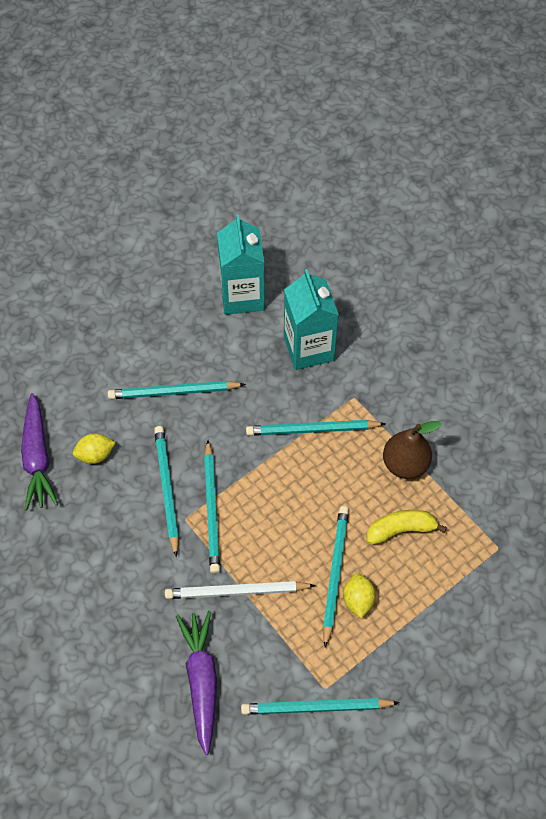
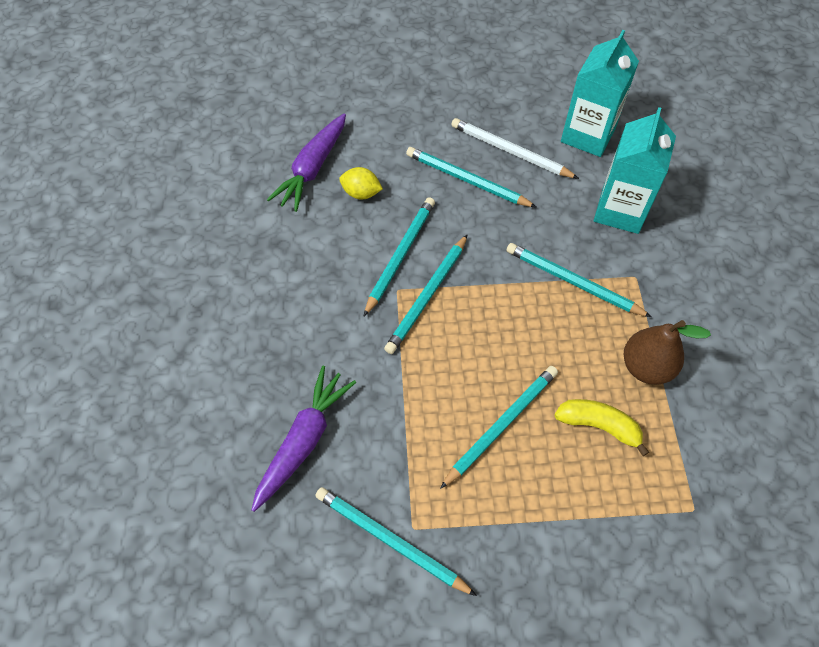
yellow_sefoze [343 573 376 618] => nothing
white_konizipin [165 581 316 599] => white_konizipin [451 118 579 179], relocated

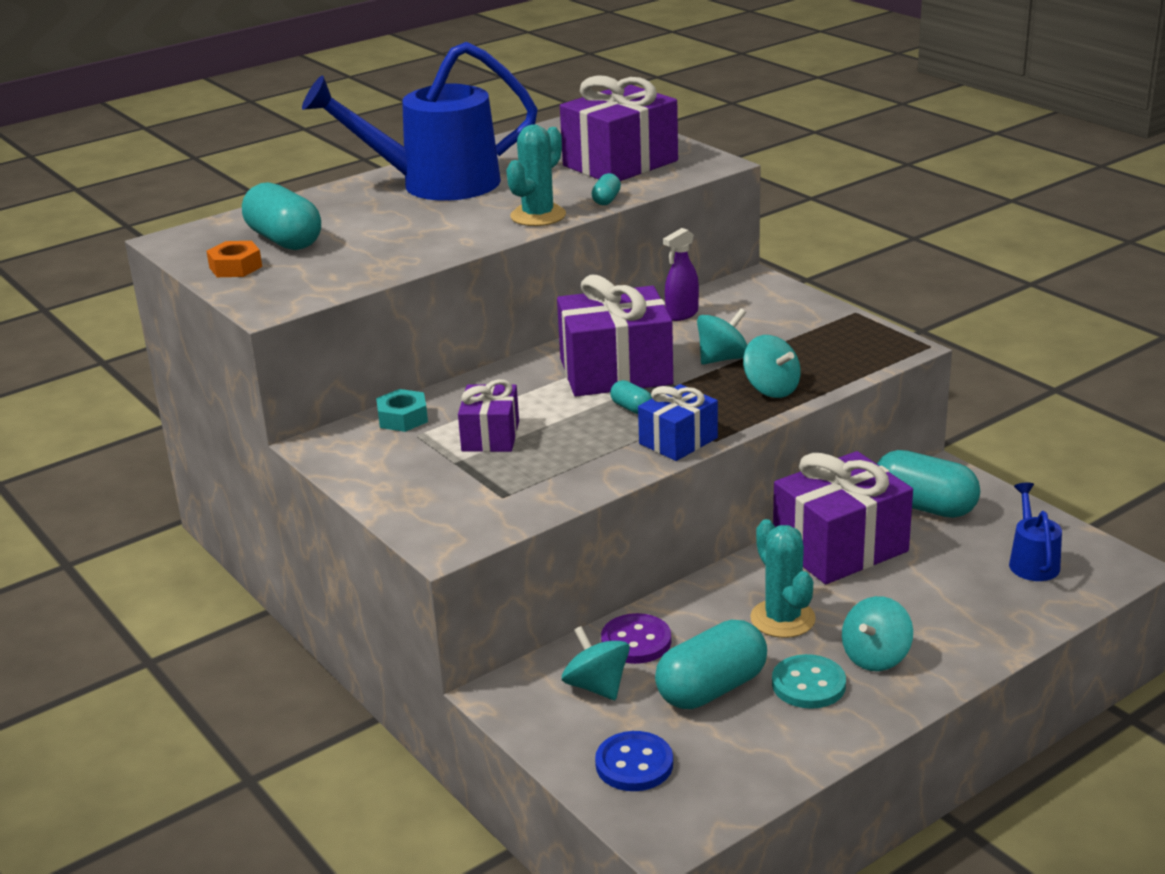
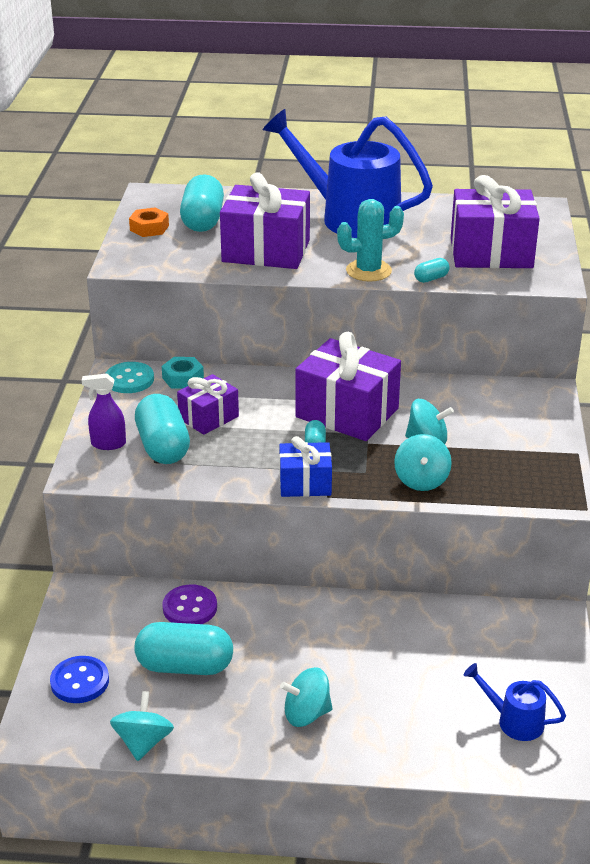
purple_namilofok [663 228 699 321] => purple_namilofok [82 373 126 450], relocated
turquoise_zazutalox [877 450 980 518] => turquoise_zazutalox [135 394 190 464], relocated
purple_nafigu [773 451 913 584] => purple_nafigu [220 172 310 269], relocated
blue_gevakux [1009 482 1062 581] => blue_gevakux [464 663 566 741], 105 degrees counterclockwise
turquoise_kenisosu [750 519 816 638] => nothing
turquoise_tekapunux [562 626 630 700] => turquoise_tekapunux [110 691 174 761], relocated
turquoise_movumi [772 654 846 709] => turquoise_movumi [105 362 154 393], relocated

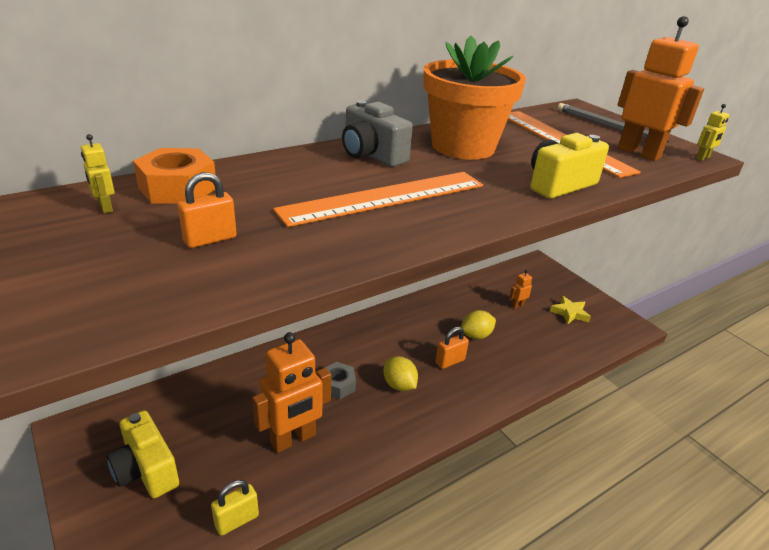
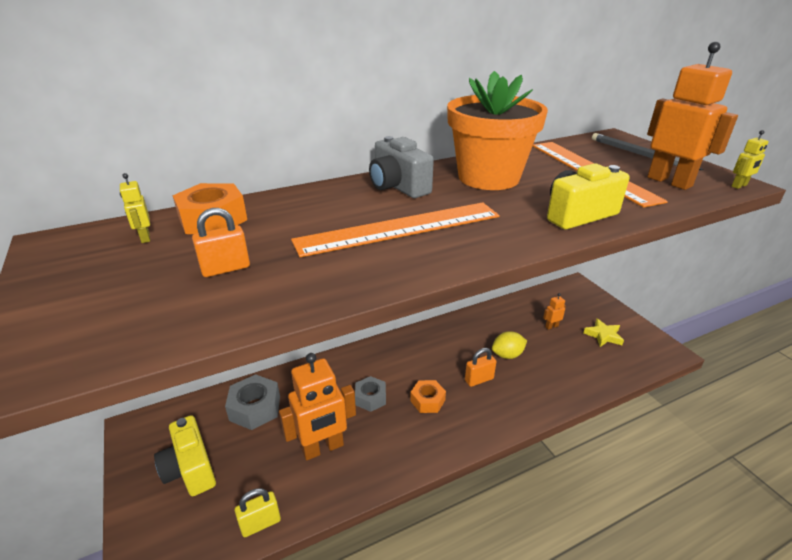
yellow_sefoze [383 356 418 391] => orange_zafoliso [410 380 446 413]
nothing => grey_zafoliso [225 374 280 430]

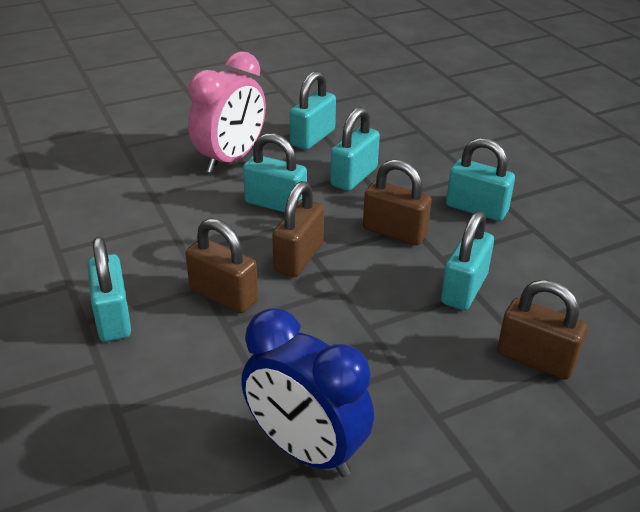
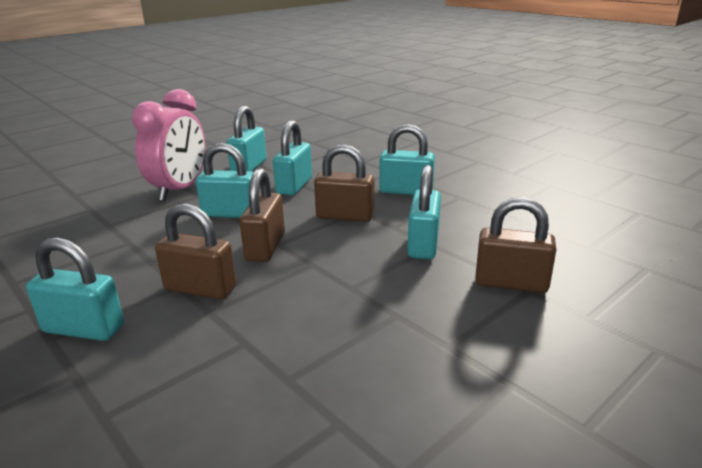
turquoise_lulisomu [87 237 131 342] => turquoise_lulisomu [26 237 124 341], 45 degrees counterclockwise
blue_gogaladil [241 308 374 477] => nothing

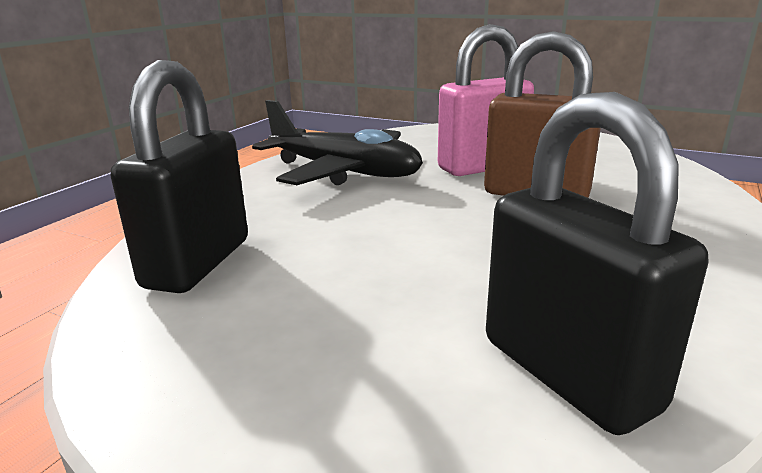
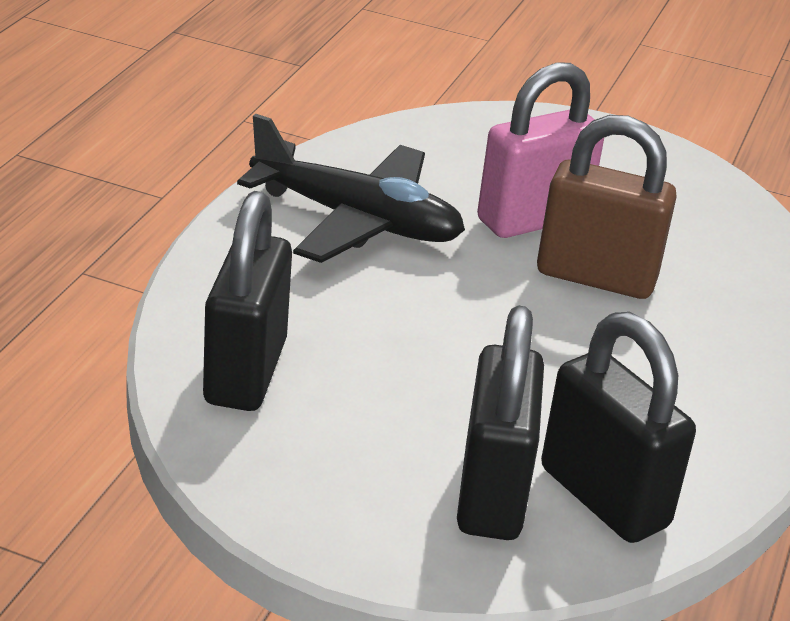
nothing => black_lulisomu [457 305 544 540]

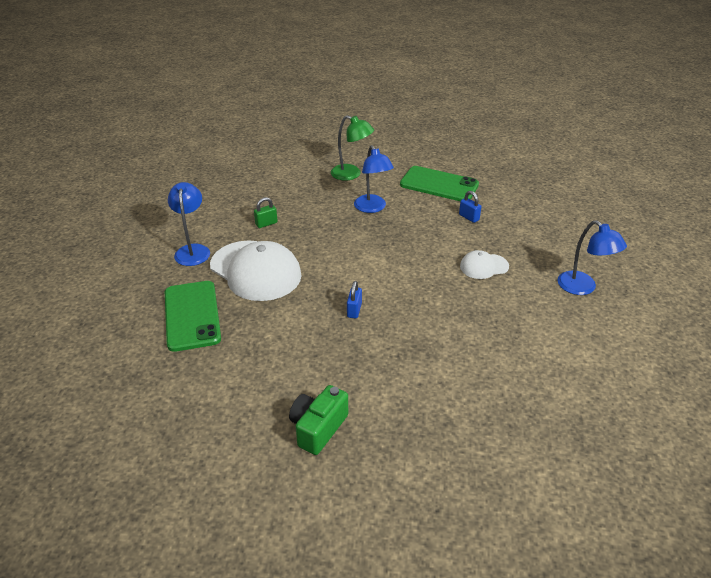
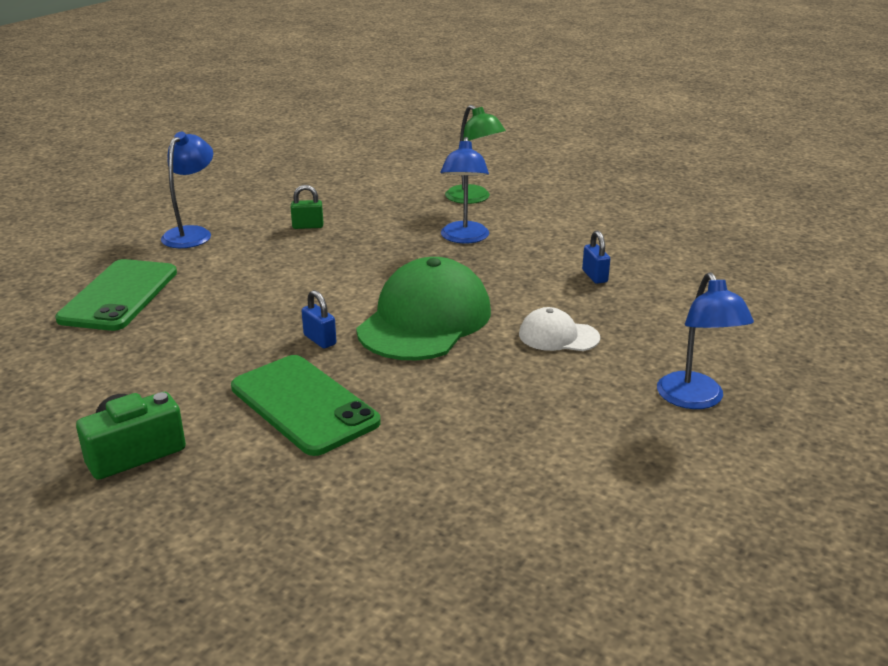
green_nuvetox [400 166 479 201] => green_nuvetox [231 355 381 456], relocated
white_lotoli [210 240 302 301] => nothing
blue_lulisomu [347 281 362 319] => blue_lulisomu [302 290 336 348], 75 degrees counterclockwise
nothing => green_lotoli [356 257 491 360]

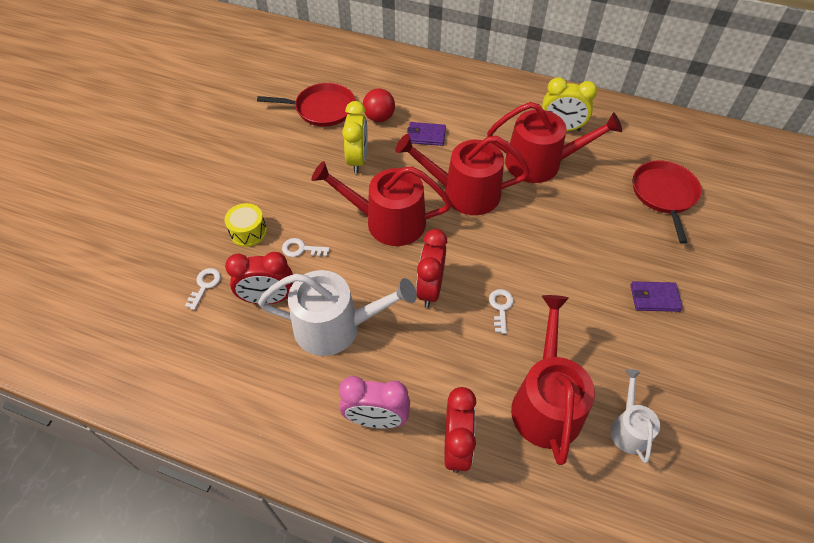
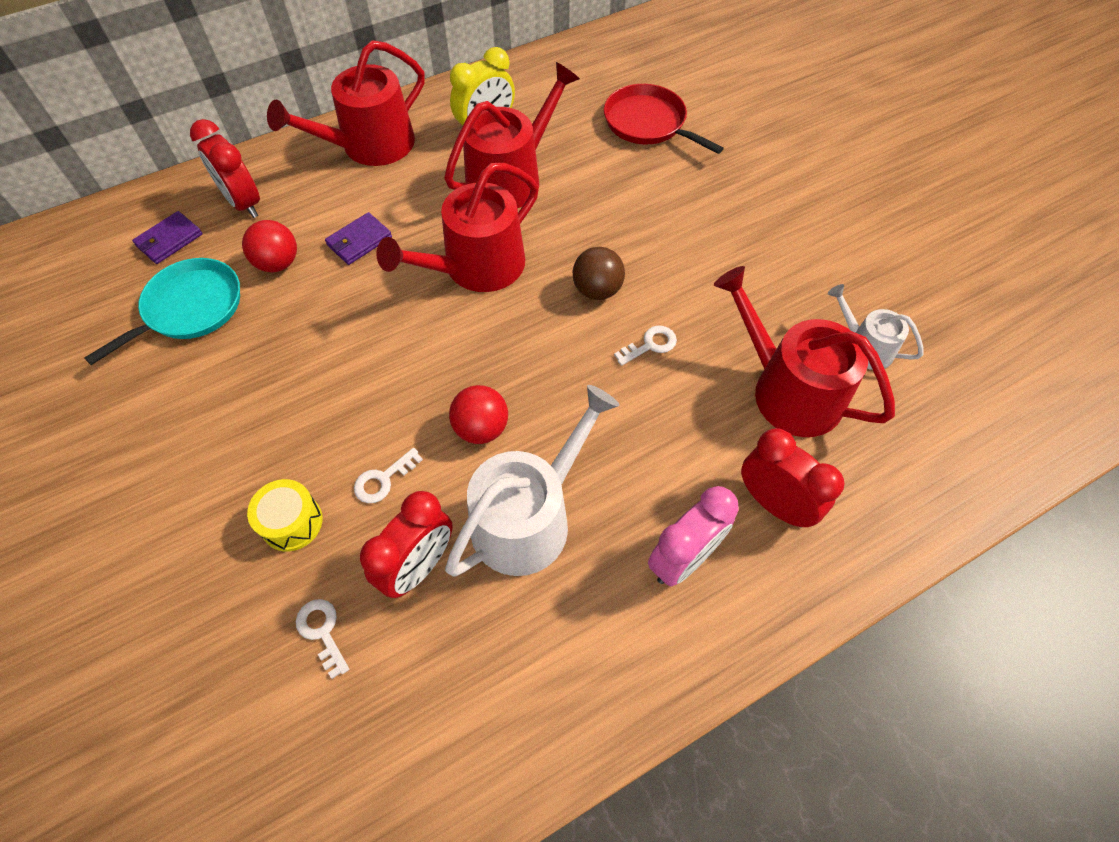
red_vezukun [257 83 355 127] => turquoise_vezukun [84 258 240 365]
yellow_gogaladil [342 101 368 173] => nothing
red_gevakux [311 161 452 246] => red_gevakux [267 40 425 166], relocated
red_gogaladil [416 229 447 308] => red_gogaladil [190 119 260 218], relocated
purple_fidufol [631 281 683 312] => purple_fidufol [132 211 202 264], relocated
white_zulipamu [489 289 514 334] => white_zulipamu [614 326 677 366], 105 degrees clockwise
nothing => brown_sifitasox [573 247 625 300]
nothing => red_sifitasox [449 385 508 444]

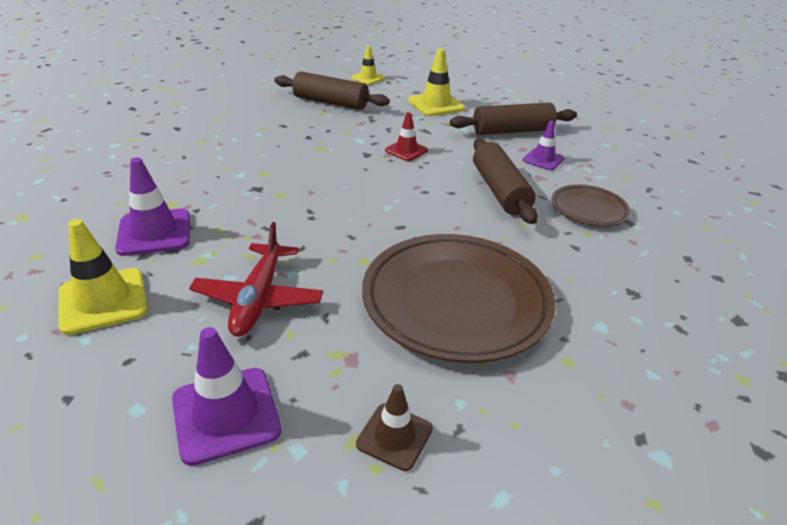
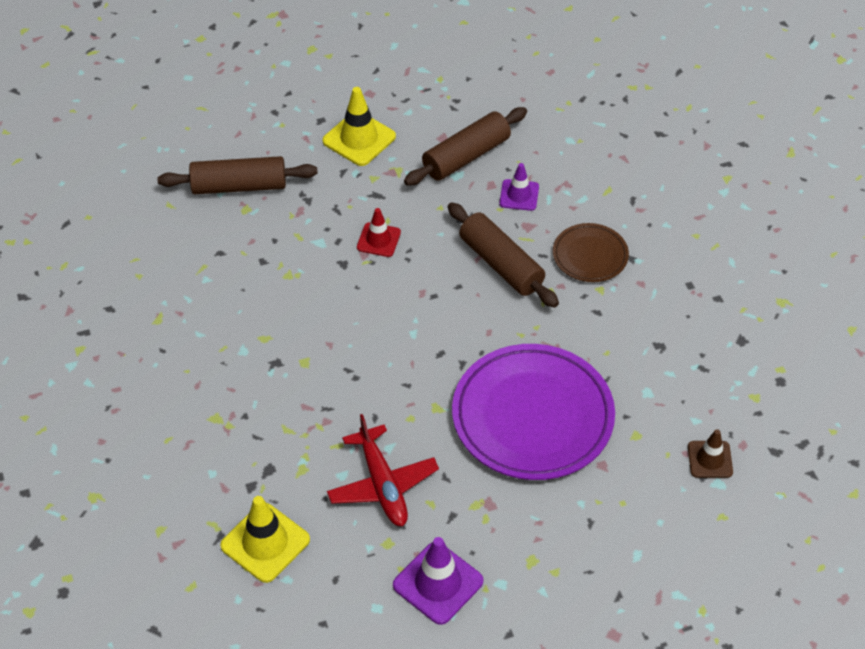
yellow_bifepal [351 45 385 85] => nothing
purple_bifepal [115 157 190 256] => nothing
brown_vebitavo [362 234 556 363] => purple_vebitavo [452 344 615 480]
brown_bifepal [356 384 433 471] => brown_bifepal [688 429 733 478], relocated

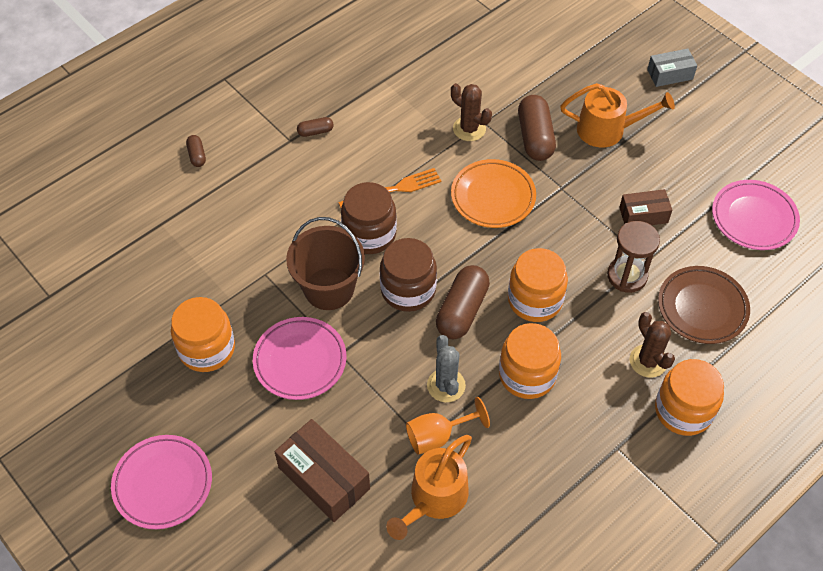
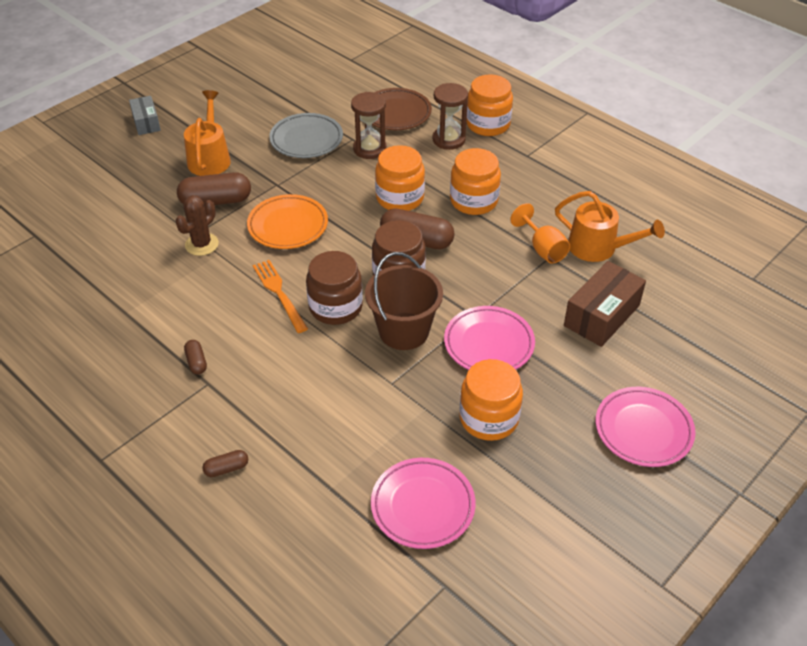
pink_vebitavo [712 180 800 250] => pink_vebitavo [371 458 476 549], relocated
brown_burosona [619 189 672 225] => grey_vebitavo [269 113 343 158]
brown_kenisosu [629 312 675 378] => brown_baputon [432 83 468 150]
grey_kenisosu [427 335 466 402] => nothing

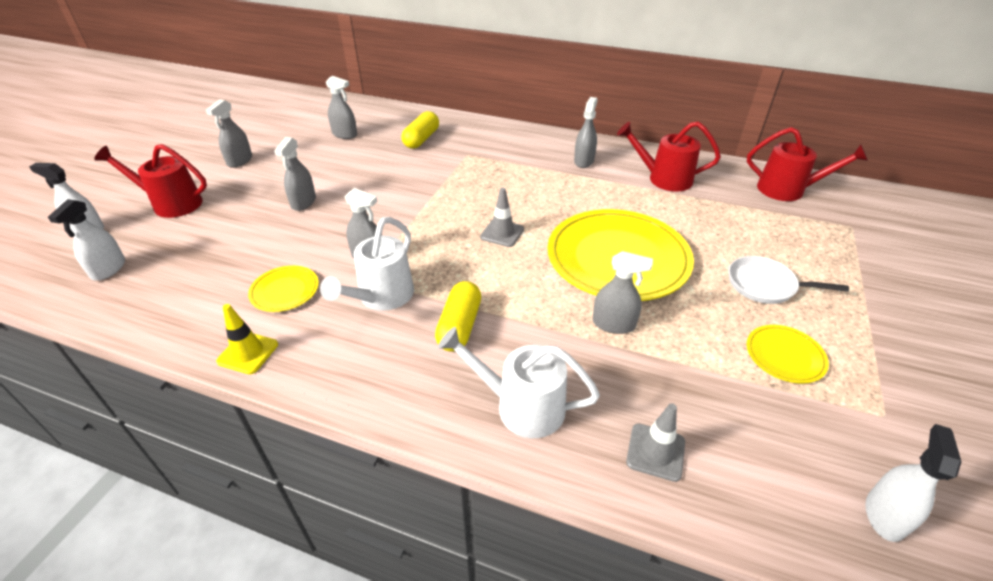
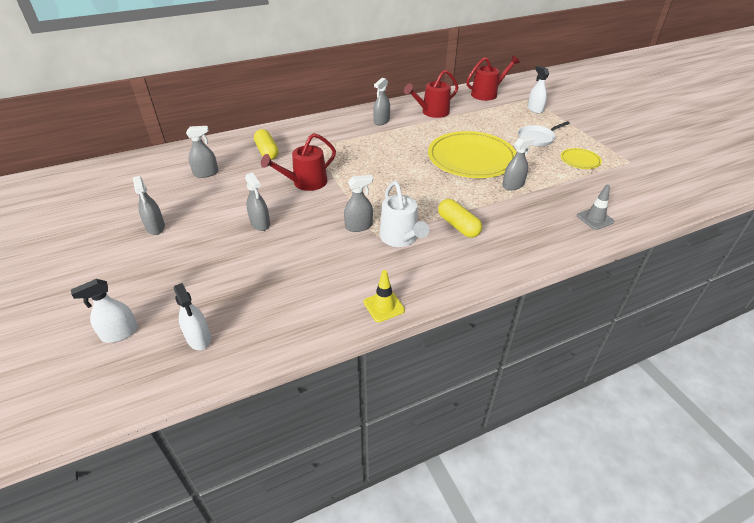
grey_namilofok [574 97 598 168] => grey_namilofok [373 78 390 125], 120 degrees counterclockwise
red_gevakux [94 144 207 218] => red_gevakux [261 133 336 191], relocated
grey_bifepal [480 188 524 247] => nothing
yellow_vebitavo [248 266 319 312] => nothing
white_gevakux [438 327 600 438] => nothing
white_namilofok [865 424 961 542] => white_namilofok [527 66 549 114], relocated

